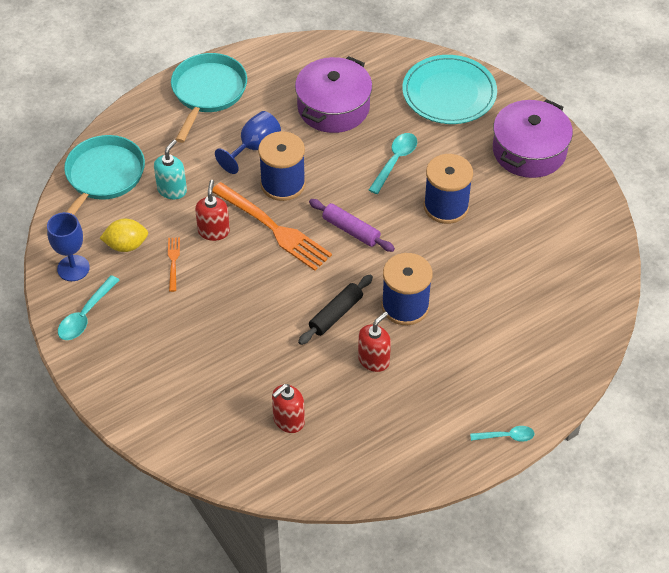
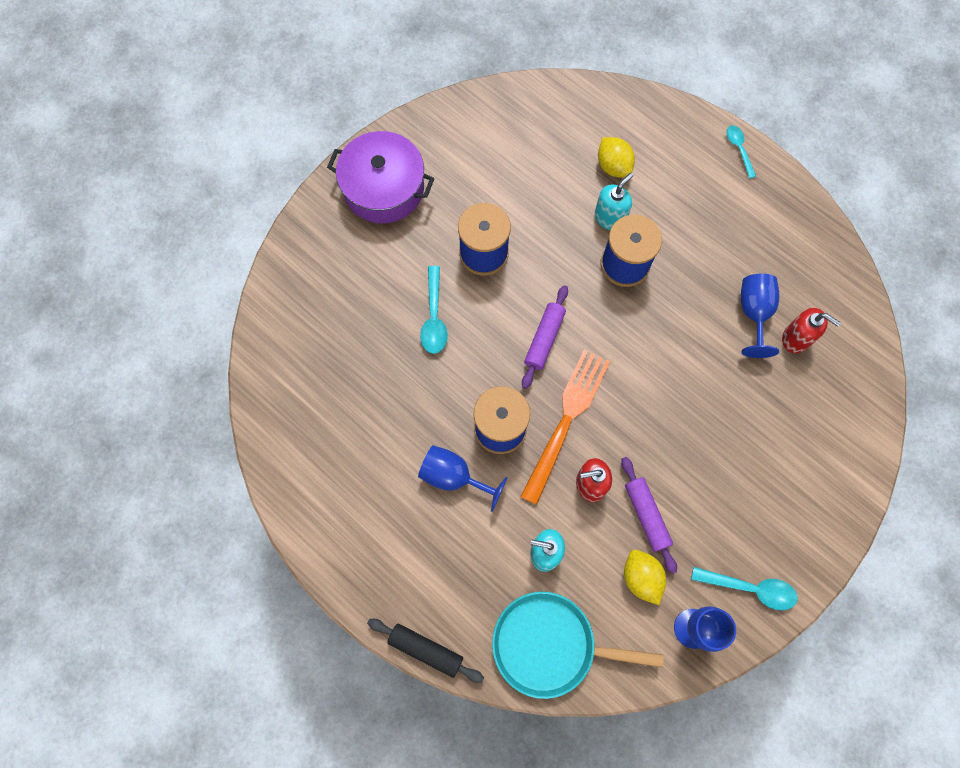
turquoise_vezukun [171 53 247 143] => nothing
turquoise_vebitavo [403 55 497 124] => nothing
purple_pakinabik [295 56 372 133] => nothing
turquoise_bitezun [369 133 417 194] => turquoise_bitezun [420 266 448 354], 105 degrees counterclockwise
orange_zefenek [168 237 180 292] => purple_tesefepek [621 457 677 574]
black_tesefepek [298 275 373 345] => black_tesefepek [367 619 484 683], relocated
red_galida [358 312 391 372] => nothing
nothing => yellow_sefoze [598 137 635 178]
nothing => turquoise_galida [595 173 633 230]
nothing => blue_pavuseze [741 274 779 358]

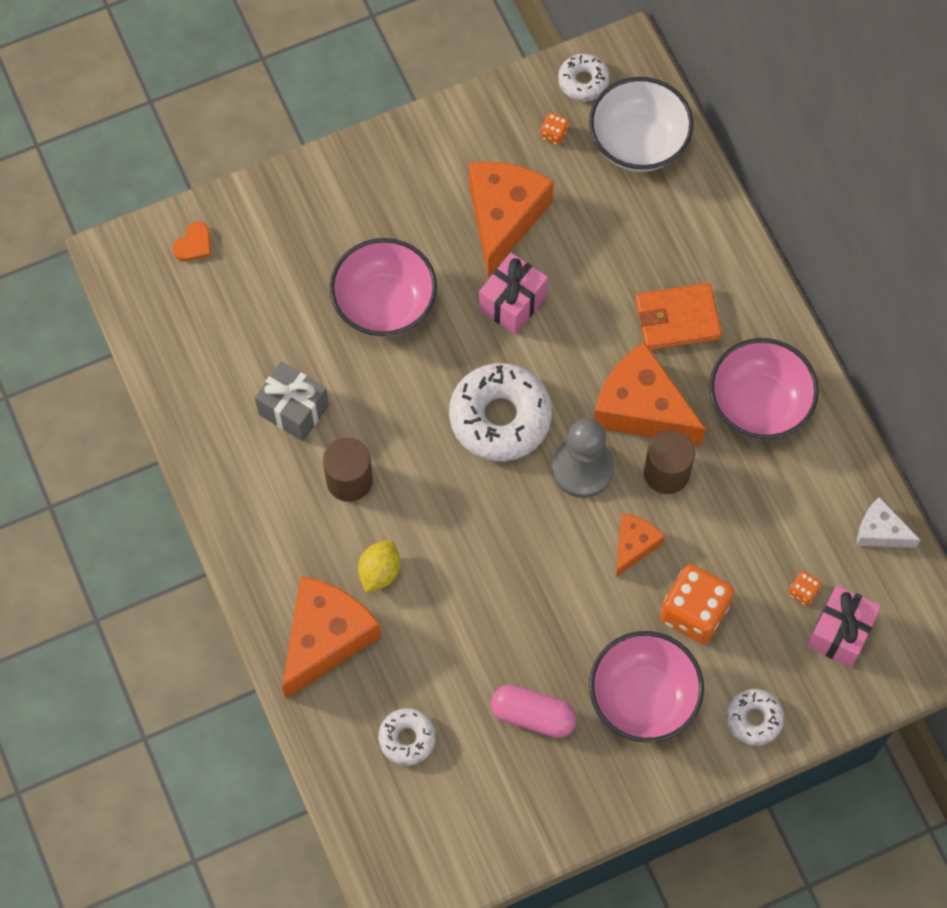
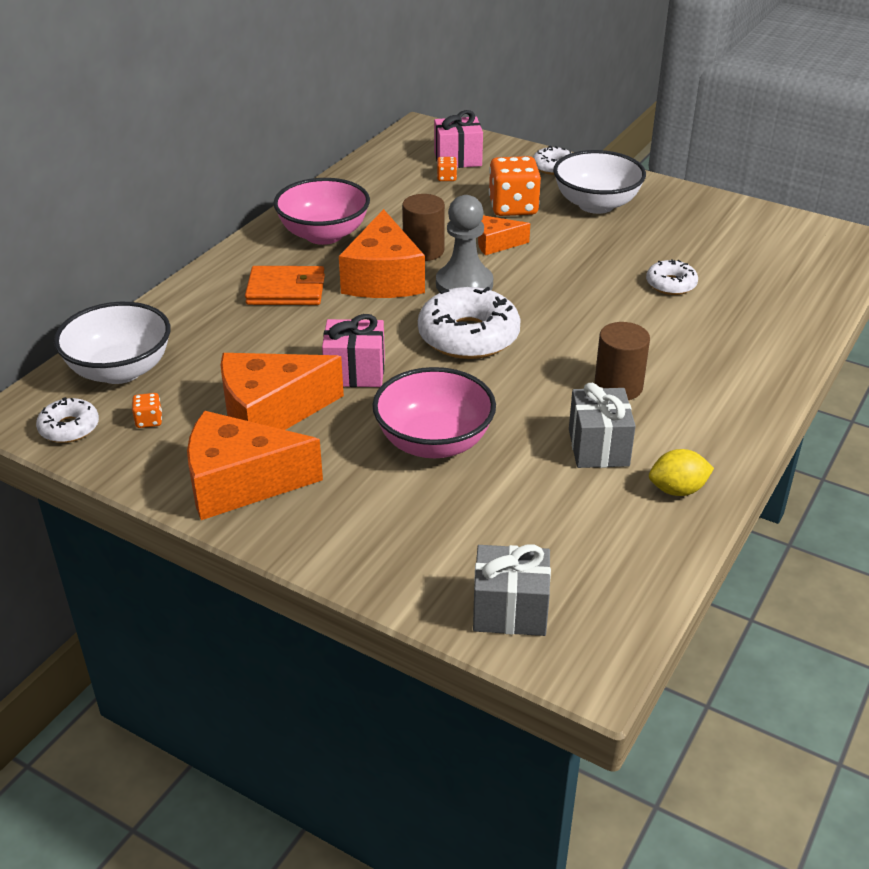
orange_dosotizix [172 222 211 262] => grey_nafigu [473 544 551 636]
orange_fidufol [635 283 722 350] => orange_fidufol [245 266 325 305], 45 degrees counterclockwise
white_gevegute [857 497 920 548] => nothing
yellow_sefoze [358 540 400 593] => yellow_sefoze [649 449 714 496], relocated
orange_gevegute [282 576 381 699] => orange_gevegute [187 411 323 520], relocated
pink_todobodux [589 631 704 743] => white_todobodux [553 150 646 214]
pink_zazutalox [491 685 577 738] => nothing
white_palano [378 708 436 765] => white_palano [646 259 698 295], relocated

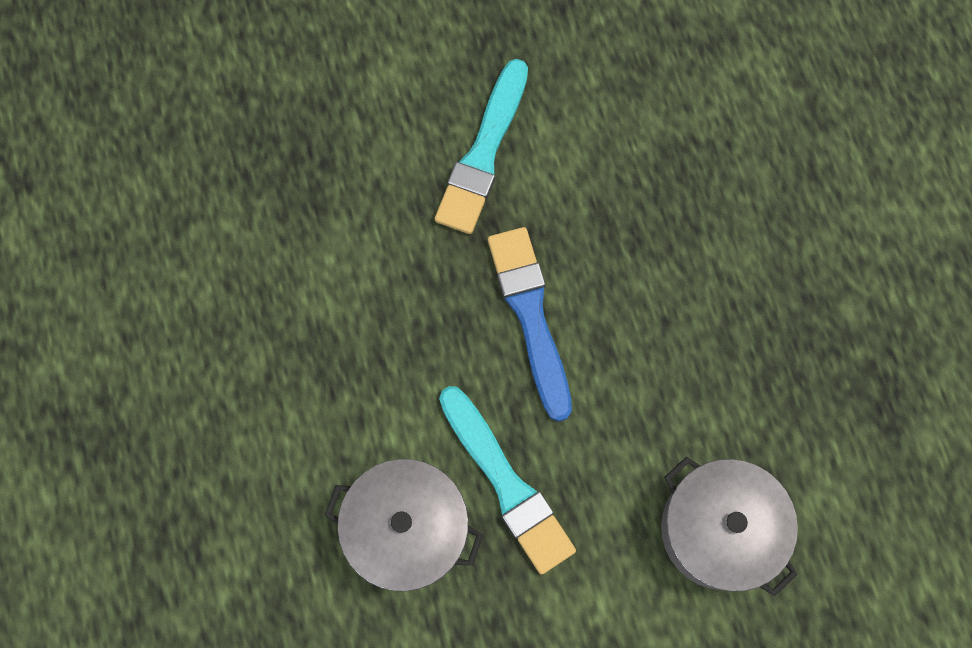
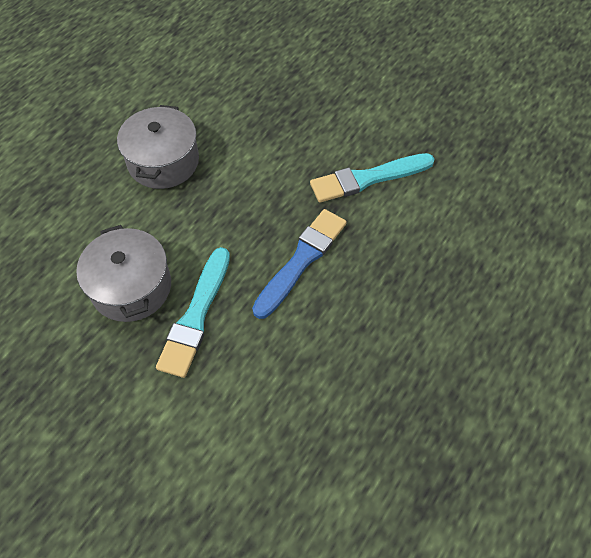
grey_pakinabik [661 456 798 596] => grey_pakinabik [117 105 199 189], relocated

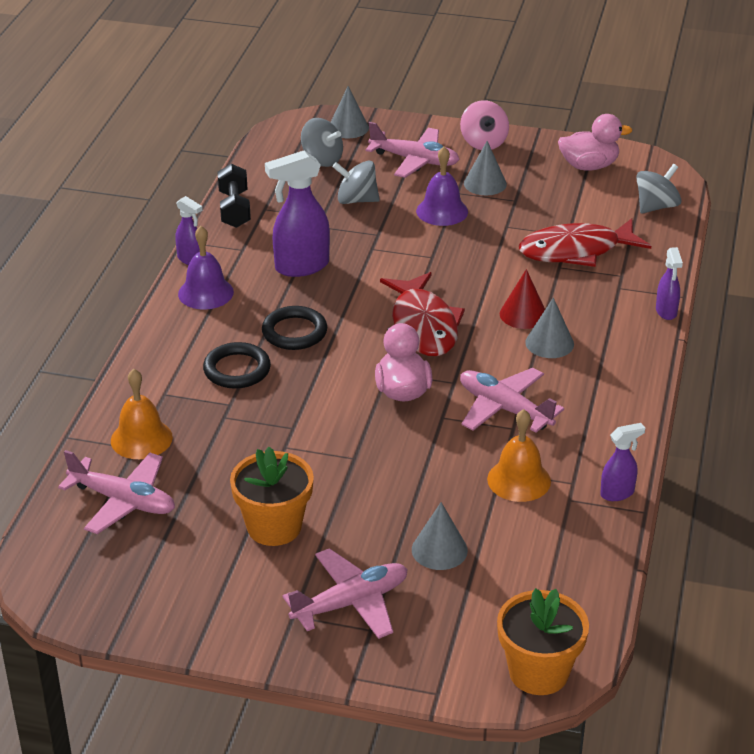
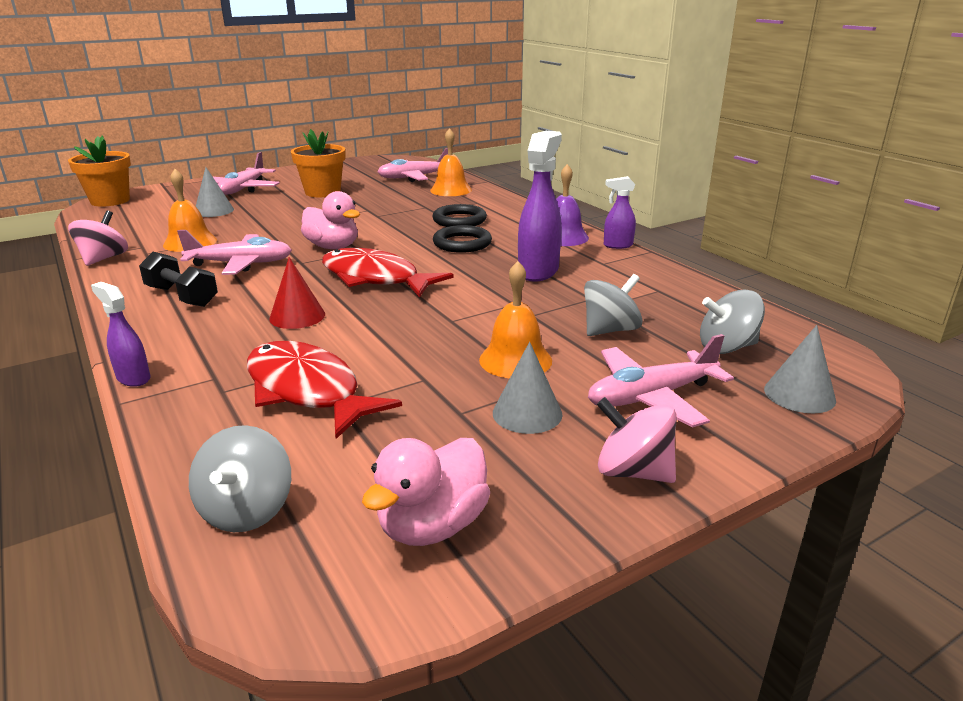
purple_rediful [416 146 468 226] => orange_rediful [479 261 552 379]
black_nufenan [218 164 251 228] => black_nufenan [139 252 218 307], relocated
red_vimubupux [519 218 651 267] => red_vimubupux [247 341 402 439], 75 degrees counterclockwise
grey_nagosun [525 297 574 358] => nothing
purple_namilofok [600 423 645 501] => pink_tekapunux [68 210 128 266]

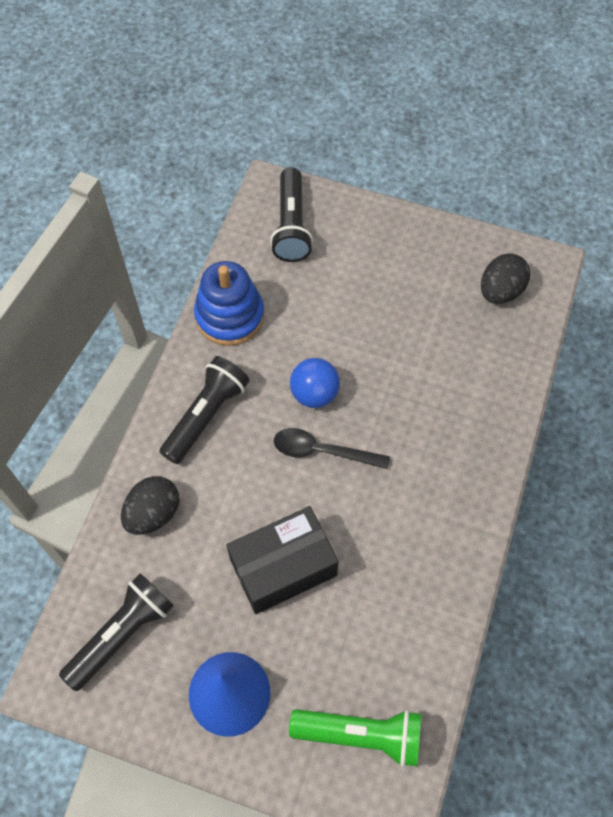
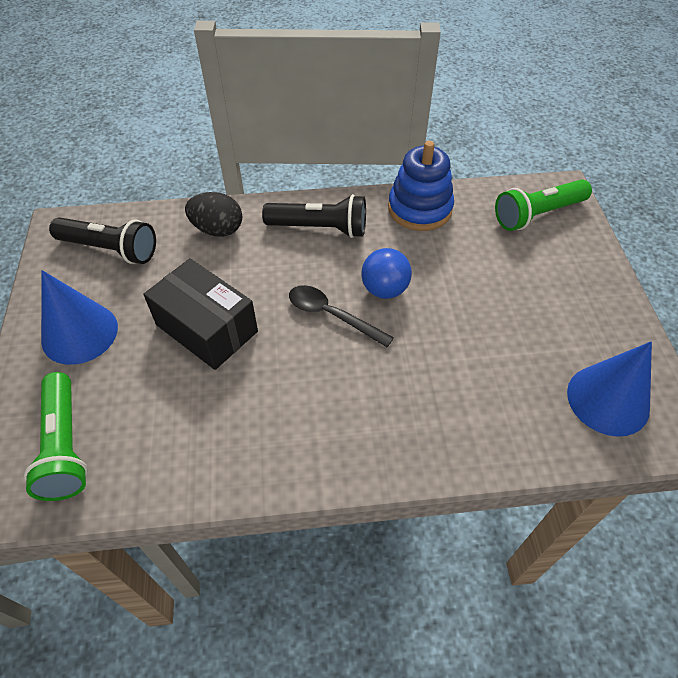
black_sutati [270 167 313 262] => green_sutati [495 179 592 231]
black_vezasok [481 253 530 304] => blue_nagosun [567 341 652 437]
black_bitezun [274 428 390 469] => black_bitezun [289 285 394 347], 45 degrees counterclockwise

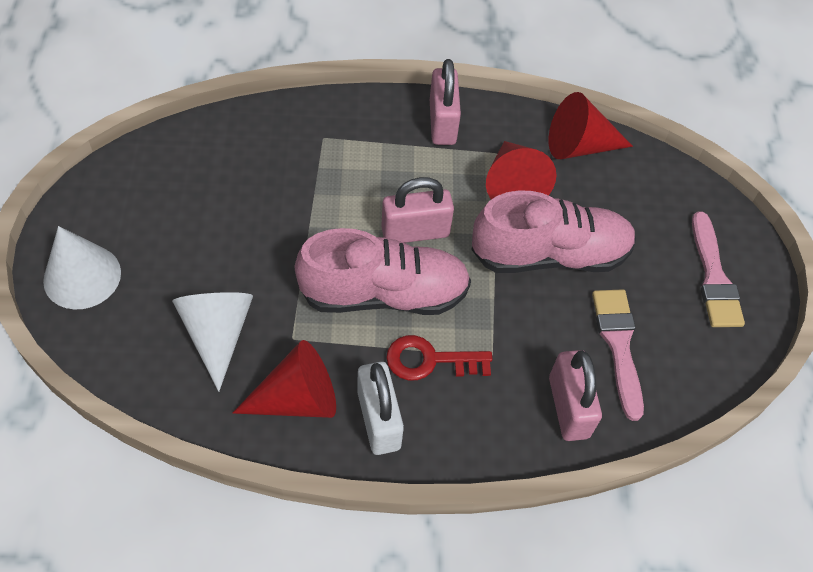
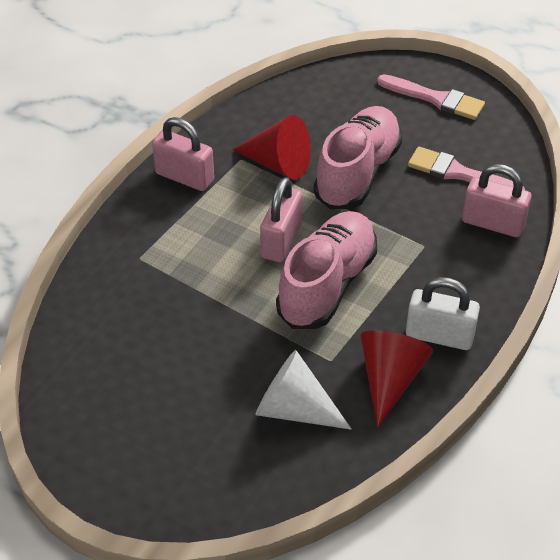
red_nagosun [549 92 633 159] => nothing
white_nagosun [43 226 121 310] => nothing
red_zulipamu [386 335 492 380] => nothing

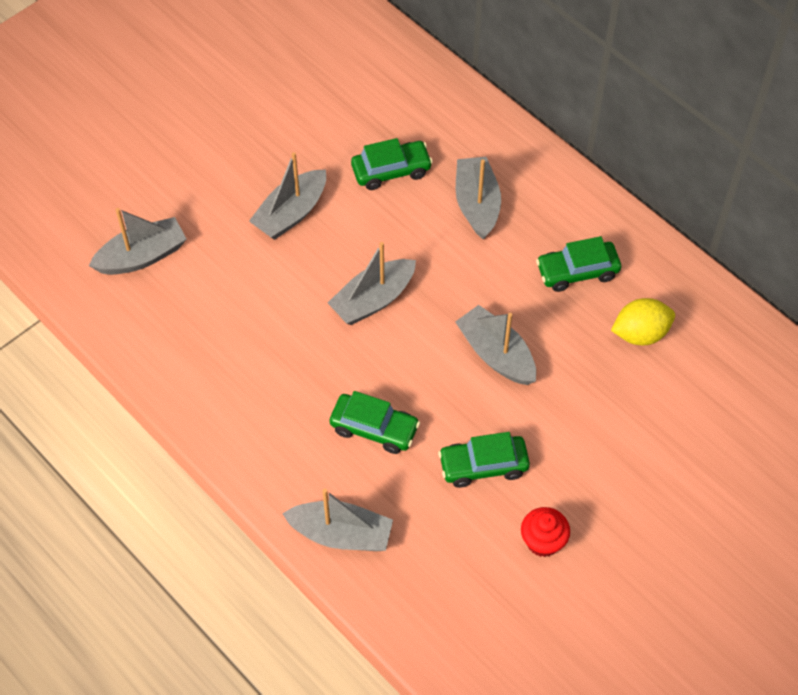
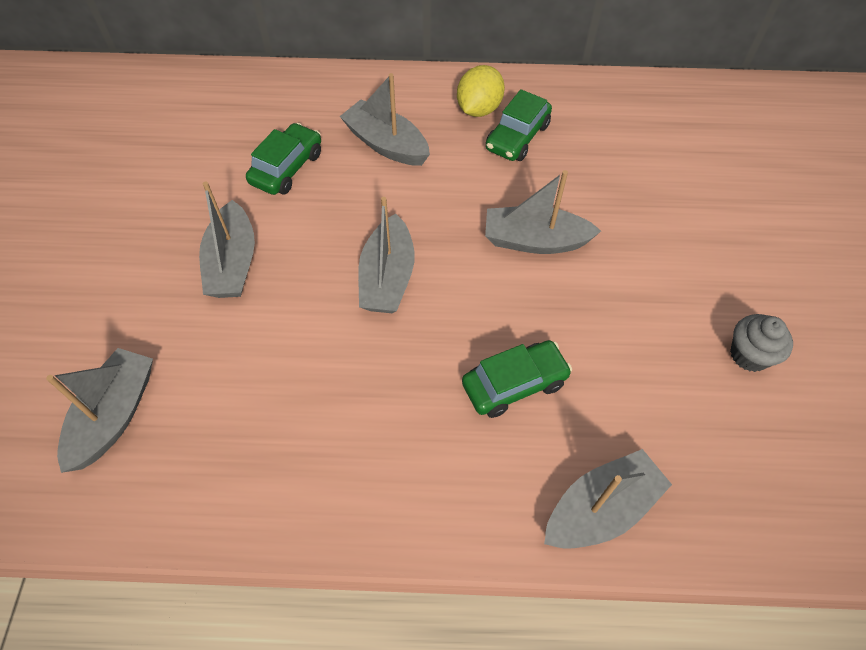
yellow_sefoze [611 298 675 345] => yellow_sefoze [457 65 505 117], relocated
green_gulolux [438 432 530 488] => nothing
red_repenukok [521 507 570 557] => grey_repenukok [730 314 793 372]

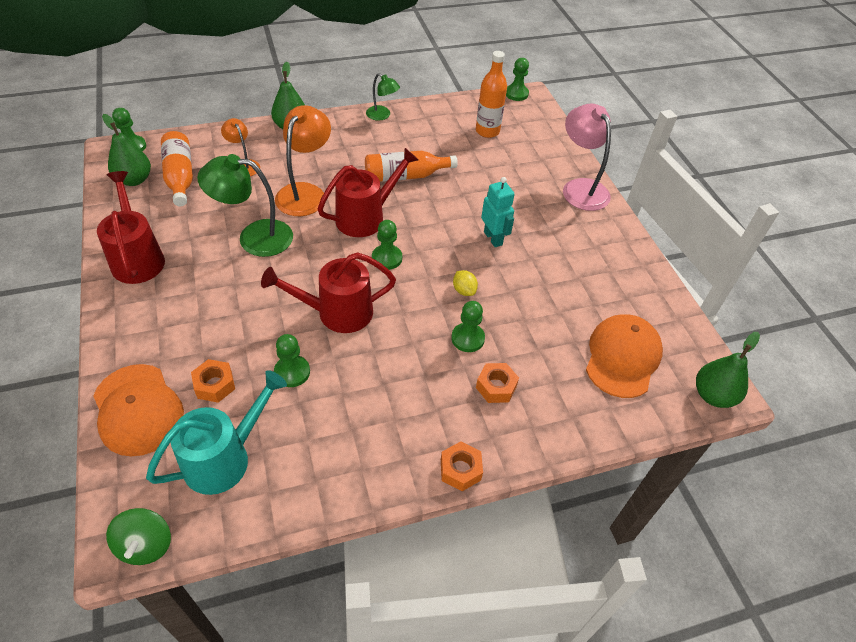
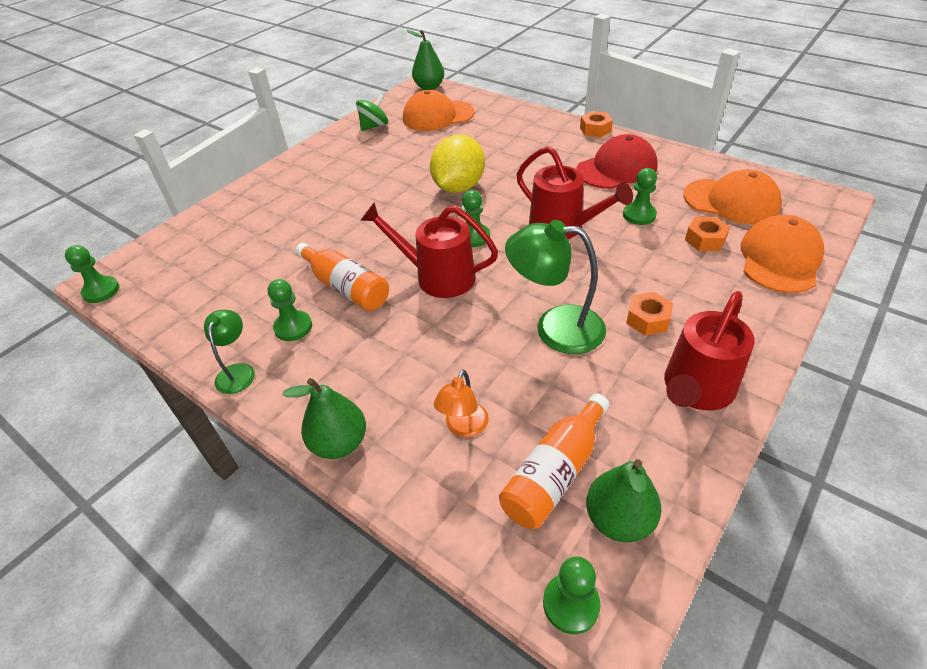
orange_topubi [476 51 507 138] => nothing
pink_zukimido [563 104 611 211] => nothing
orange_zukimido [275 105 331 216] => nothing
green_zukimido [197 154 293 257] => green_zukimido [505 220 606 354], 135 degrees clockwise
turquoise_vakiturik [481 177 515 247] => nothing
yellow_sefoze [453 270 478 296] => yellow_sefoze [430 135 485 193], x2.38
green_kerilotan [451 301 485 352] => green_kerilotan [268 279 312 341], relocated
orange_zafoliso [476 363 519 403] => orange_zafoliso [626 292 673 335], relocated
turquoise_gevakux [146 370 287 495] => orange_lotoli [683 169 782 224]
green_tekapunux [106 508 171 565] => green_tekapunux [356 94 388 131], relocated
nothing => red_lotoli [577 134 658 189]

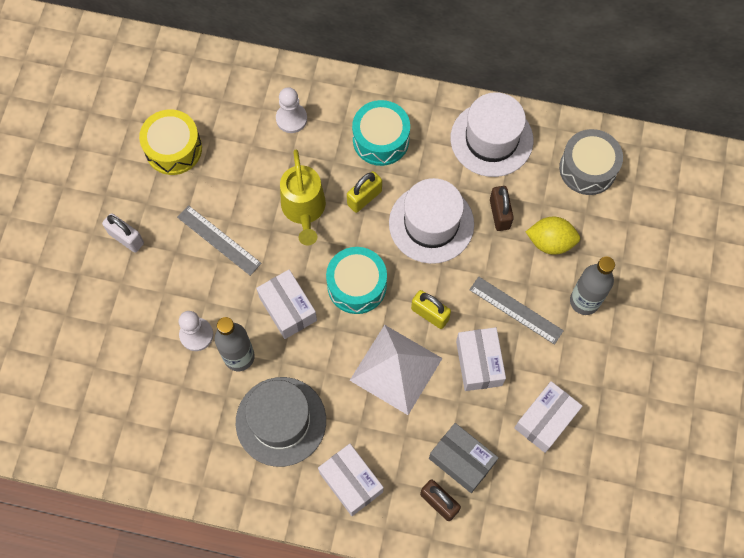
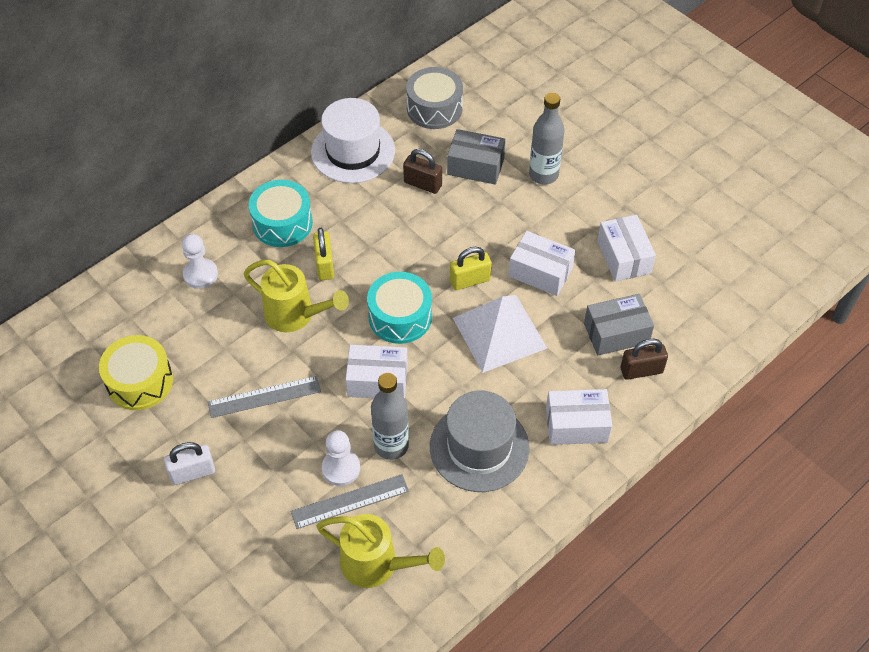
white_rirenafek [389 178 474 264] => nothing
yellow_sefoze [526 217 580 255] => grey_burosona [447 129 506 185]
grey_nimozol [469 277 564 345] => grey_nimozol [291 474 409 529], relocated
nothing => yellow_gevakux [316 514 445 588]

